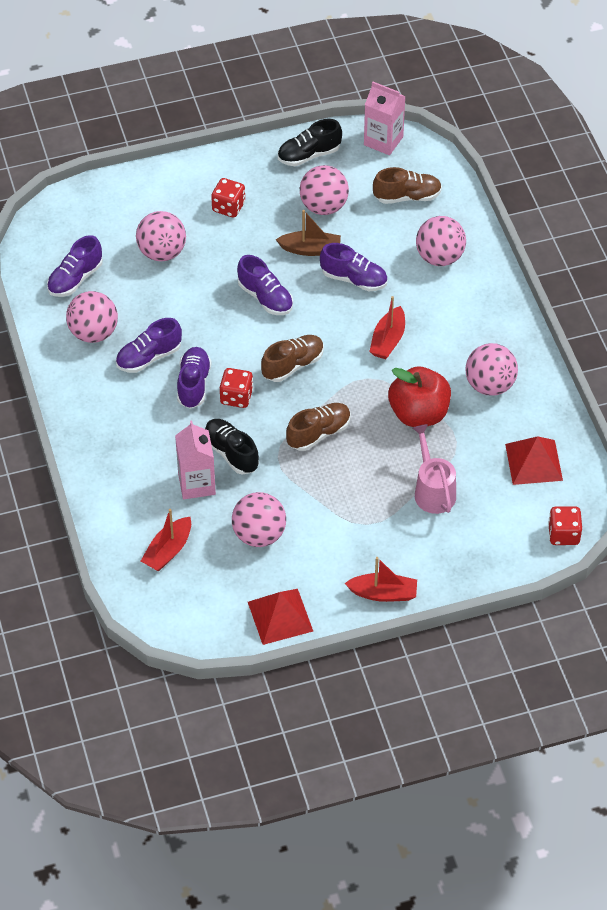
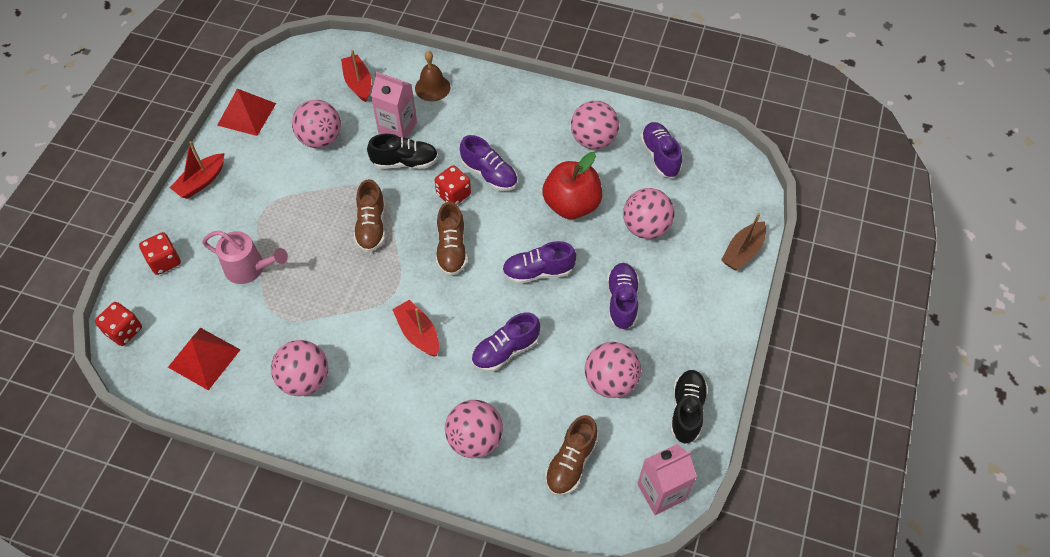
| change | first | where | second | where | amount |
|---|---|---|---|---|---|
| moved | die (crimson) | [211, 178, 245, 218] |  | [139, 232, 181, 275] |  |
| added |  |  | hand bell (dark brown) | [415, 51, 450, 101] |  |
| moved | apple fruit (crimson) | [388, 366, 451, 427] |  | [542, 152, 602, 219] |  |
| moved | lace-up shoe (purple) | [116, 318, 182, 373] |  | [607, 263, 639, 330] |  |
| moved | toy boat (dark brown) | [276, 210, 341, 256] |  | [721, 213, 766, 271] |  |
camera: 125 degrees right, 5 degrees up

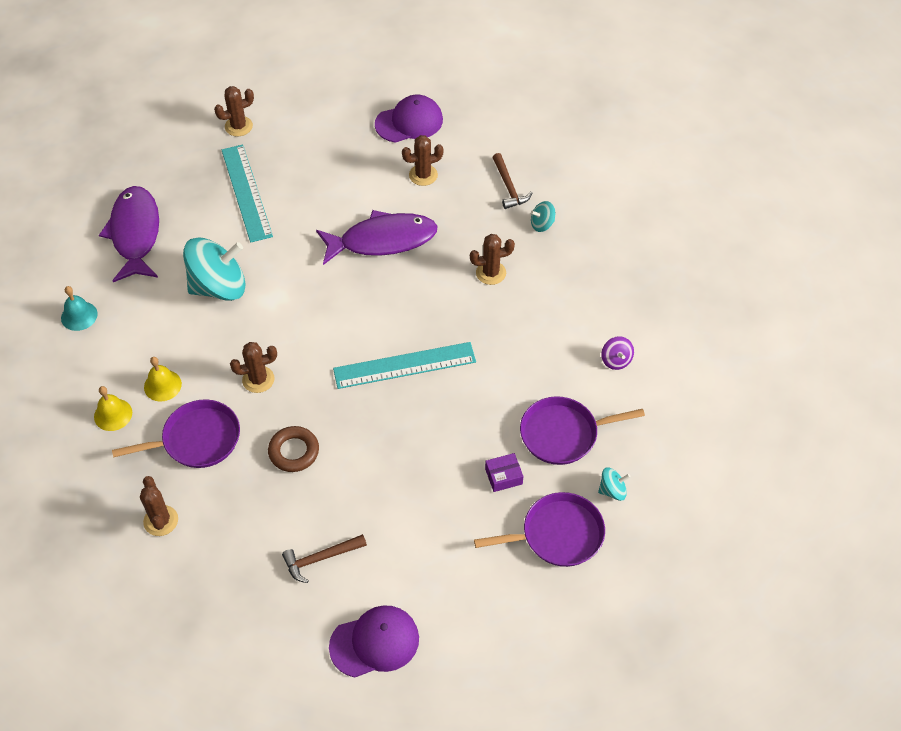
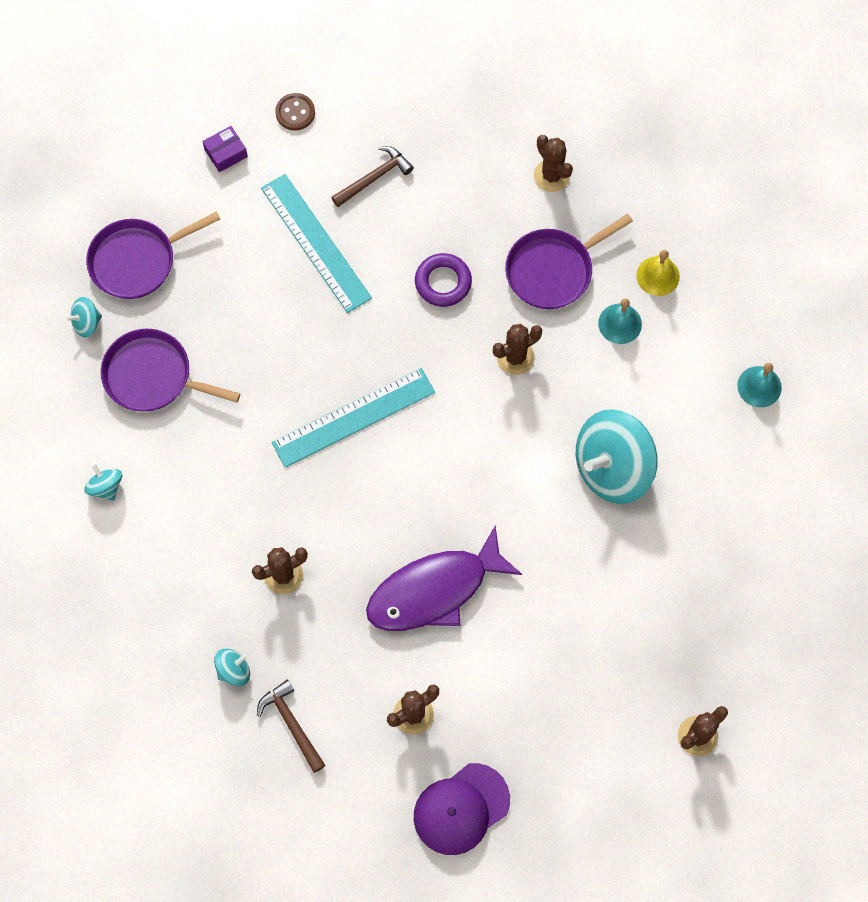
| change | first | where | second | where | amount |
|---|---|---|---|---|---|
| recoloured | whirligig (purple) | [601, 336, 634, 370] | whirligig (turquoise) | [84, 464, 122, 501] |  |
| turned | frying pan (purple) | [520, 396, 645, 465] |  | [100, 329, 240, 412] | 135 degrees counterclockwise |
| moved | parcel (purple) | [485, 453, 523, 492] |  | [202, 126, 248, 172] |  |
| moved | straightedge (turquoise) | [222, 144, 273, 243] |  | [261, 174, 372, 313] |  |
| replaced | peaked cap (purple) | [329, 605, 419, 677] | shirt button (dark brown) | [275, 93, 315, 131] |  |
| recoloured | ring (dark brown) | [268, 426, 319, 472] | ring (purple) | [415, 253, 472, 307] |  |
| recoloured | hand bell (yellow) | [144, 357, 182, 401] | hand bell (turquoise) | [598, 298, 642, 344] |  |
| removed | fish figure (purple) | [99, 186, 159, 282] |  |  |  |
camera: 165 degrees right, 15 degrees up

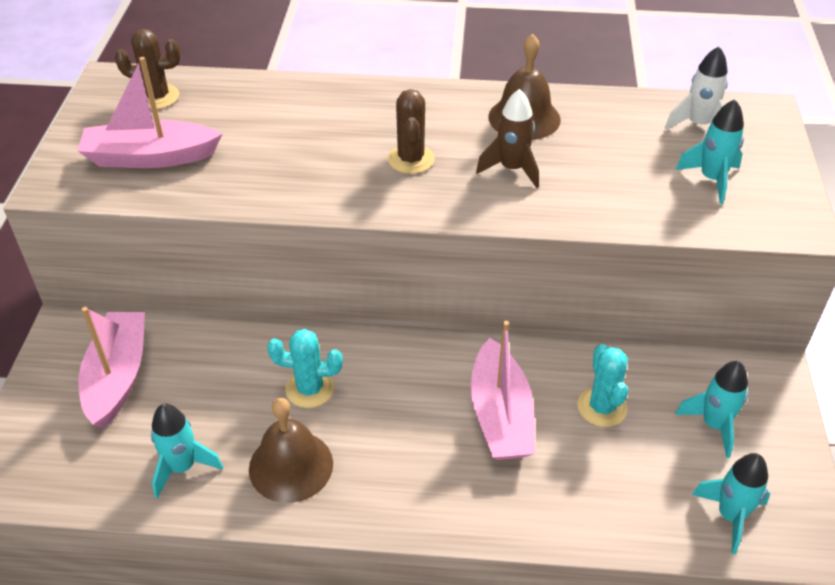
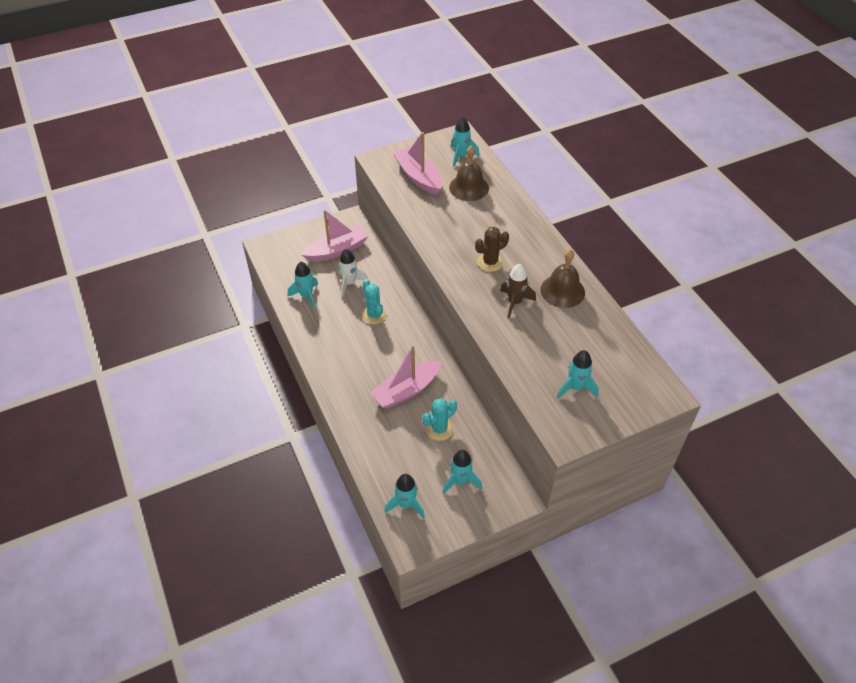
| change | first | where | second | where | amount |
|---|---|---|---|---|---|
| moved | spaceship (pure white) | [665, 46, 728, 130] |  | [338, 249, 368, 297] |  |
| moved | hand bell (dark brown) | [249, 398, 333, 503] |  | [449, 145, 489, 201] |  |
| replaced | cactus (dark brown) | [115, 29, 181, 109] | spaceship (turquoise) | [451, 117, 480, 167] |  |
camera: 60 degrees right, 5 degrees up

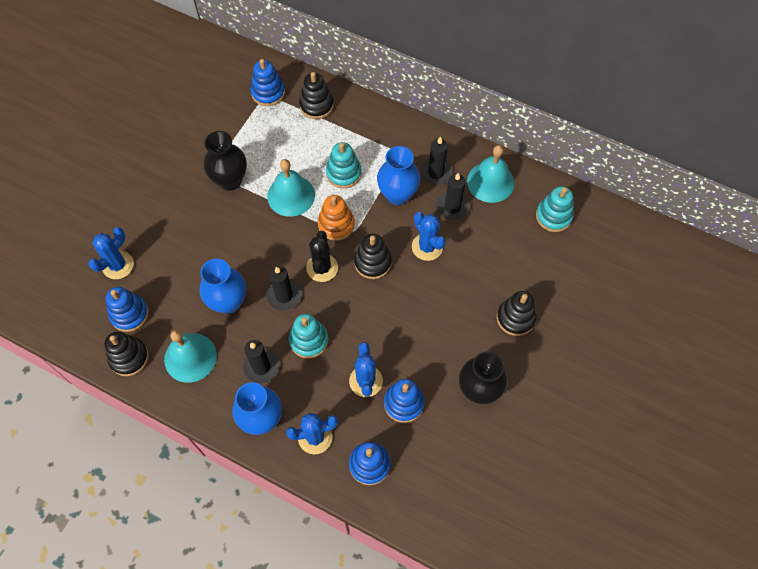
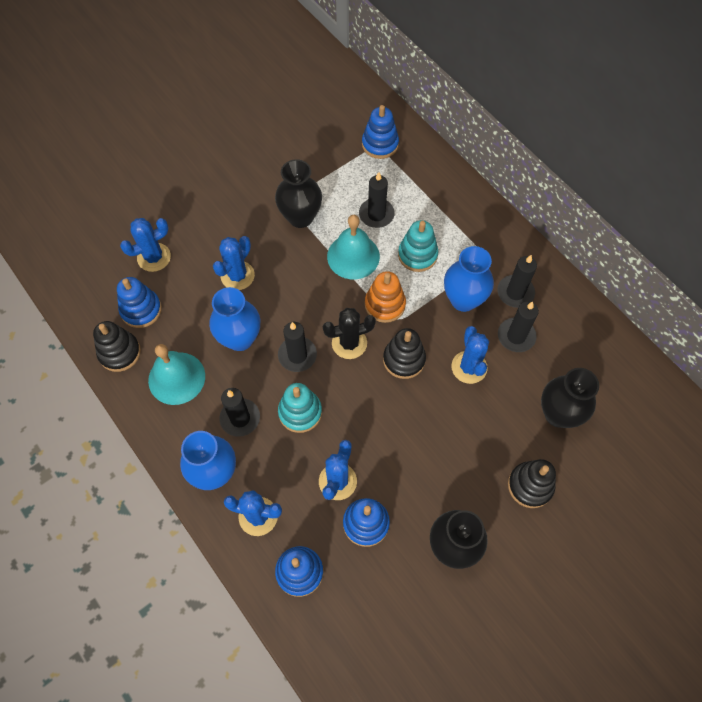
| change | first | where | second | where | amount |
|---|---|---|---|---|---|
| added |  |  | cactus (cobalt) | [213, 236, 255, 290] |  |
| turned | cactus (ebony) | [306, 231, 338, 282] |  | [323, 308, 376, 359] | 45 degrees clockwise |
| added |  |  | pillar candle (ebony) | [359, 172, 395, 228] |  |
| added |  |  | flower vase (ebony) | [541, 368, 599, 428] |  |
| removed | ring stacker (ebony) | [299, 72, 334, 119] |  |  |  |
| removed | hand bell (turquoise) | [467, 145, 514, 203] |  |  |  |
| removed | ring stacker (turquoise) | [536, 186, 574, 232] |  |  |  |
camera: 25 degrees right, 0 degrees up

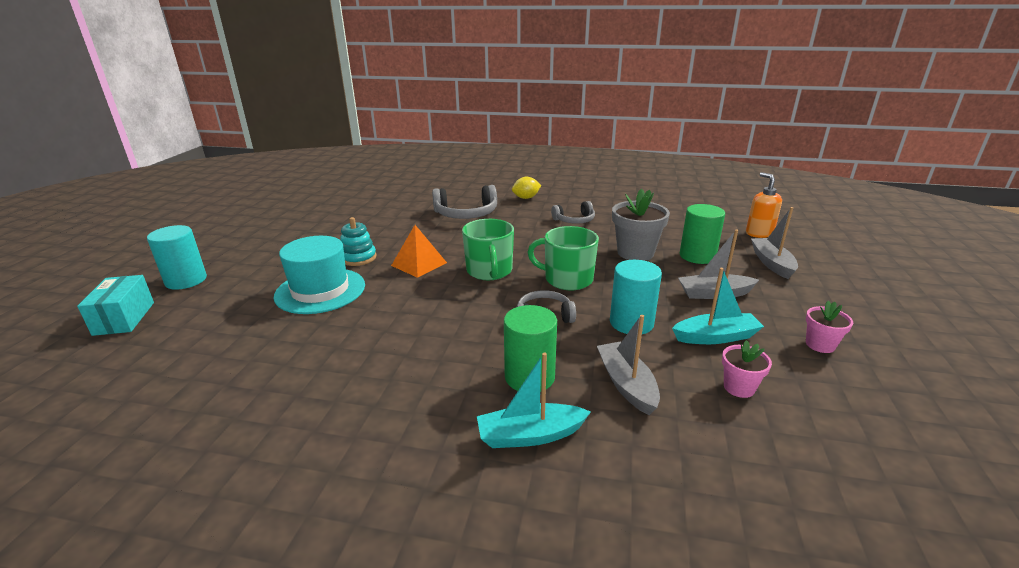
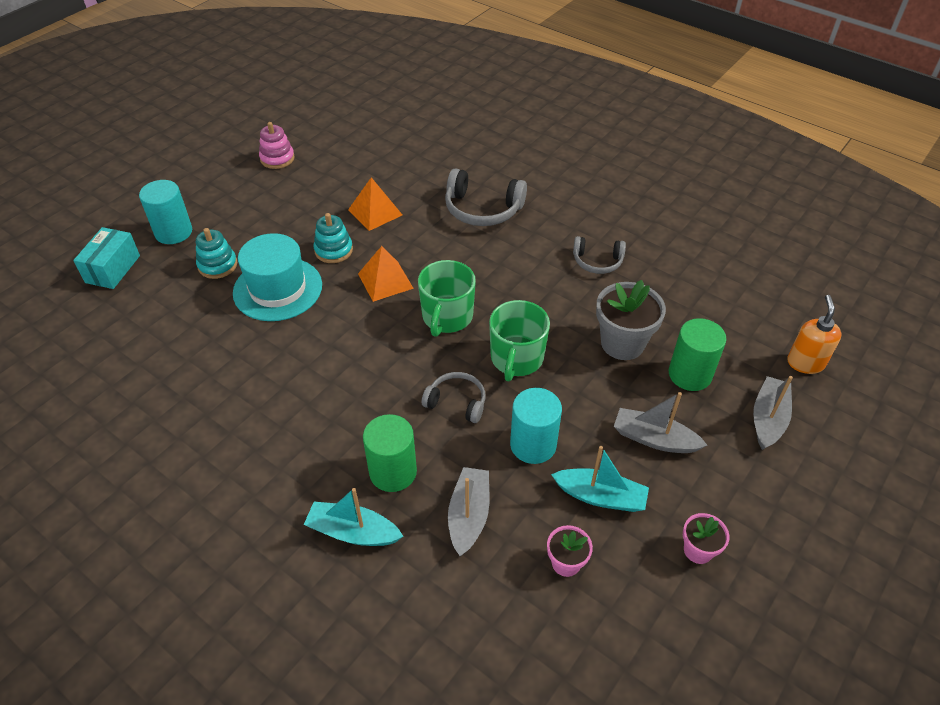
| change | first | where | second | where | amount |
|---|---|---|---|---|---|
| added |  |  | ring stacker (turquoise) | [196, 228, 237, 279] |  |
| added |  |  | ring stacker (rose-pink) | [259, 122, 295, 169] |  |
| added |  |  | pyramid (orange) | [348, 177, 402, 231] |  |
| turned | tea mug (green) | [527, 226, 599, 290] |  | [489, 300, 550, 381] | 120 degrees counterclockwise |
| removed | lemon (yellow) | [512, 177, 541, 199] |  |  |  |
camera: 25 degrees right, 20 degrees up

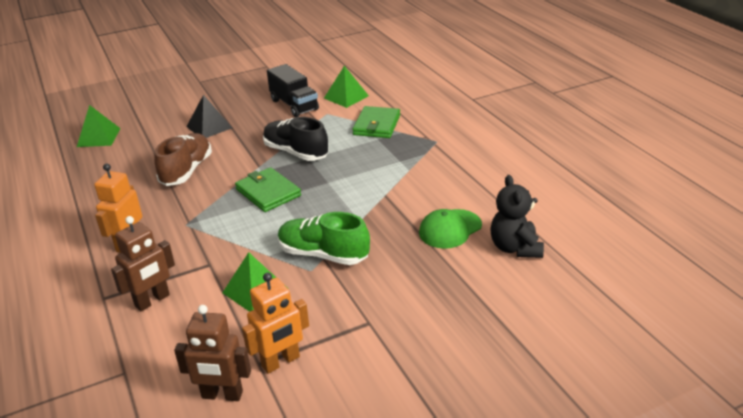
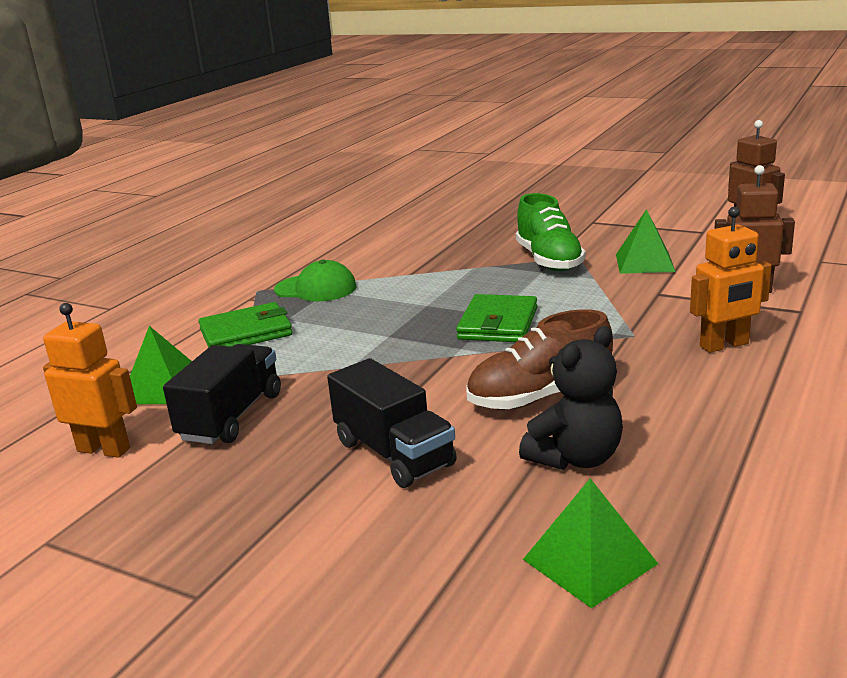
| change | first | where | second | where | amount |
|---|---|---|---|---|---|
| moved | robot figure (orange) | [242, 273, 309, 374] |  | [43, 303, 137, 458] |  |
| moved | peaked cap (green) | [419, 209, 482, 249] |  | [274, 259, 356, 301] |  |
| replaced | pyramid (ebony) | [186, 95, 232, 138] | toy truck (ebony) | [327, 358, 457, 488] |  |
| moved | teddy bear (ebony) | [490, 175, 544, 258] |  | [519, 326, 623, 470] |  |
| removed | lace-up shoe (ebony) | [263, 117, 328, 161] |  |  |  |
camera: 125 degrees left, 10 degrees down

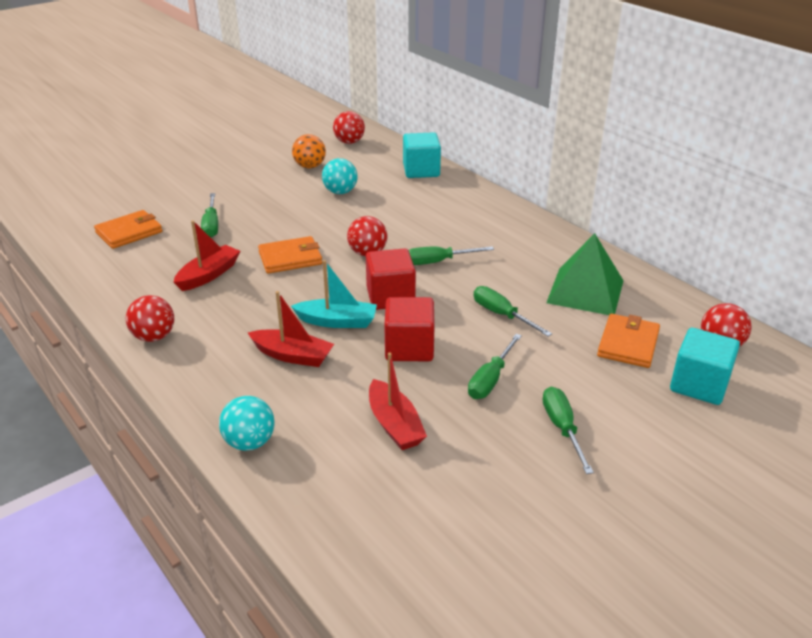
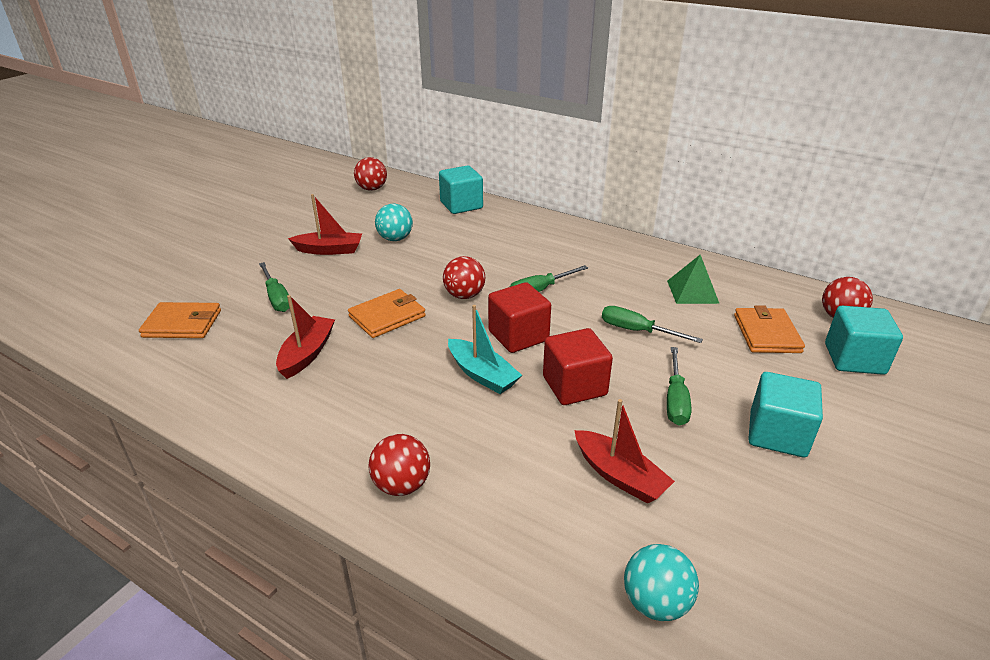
| change | first | where | second | where | amount |
|---|---|---|---|---|---|
| turned | card wallet (orange) | [94, 210, 162, 249] |  | [139, 302, 221, 338] | 60 degrees clockwise |
| moved | toy boat (crimson) | [248, 291, 334, 367] |  | [288, 194, 362, 255] |  |
| moved | play ball (crimson) | [126, 295, 174, 342] |  | [369, 434, 430, 496] |  |
| turned | toy boat (turquoise) | [291, 260, 377, 328] |  | [448, 305, 522, 394] | 60 degrees clockwise |
| moved | play ball (turquoise) | [219, 396, 275, 451] |  | [624, 544, 699, 621] |  |
| resized | pyramid (green) | [546, 233, 624, 315] |  | [667, 255, 720, 304] | x0.65 |
| replaced | screwdriver (green) | [543, 387, 594, 474] | block (turquoise) | [748, 372, 823, 458] |  |
| removed | play ball (orange) | [292, 134, 326, 168] |  |  |  |
camera: 20 degrees left, 0 degrees up

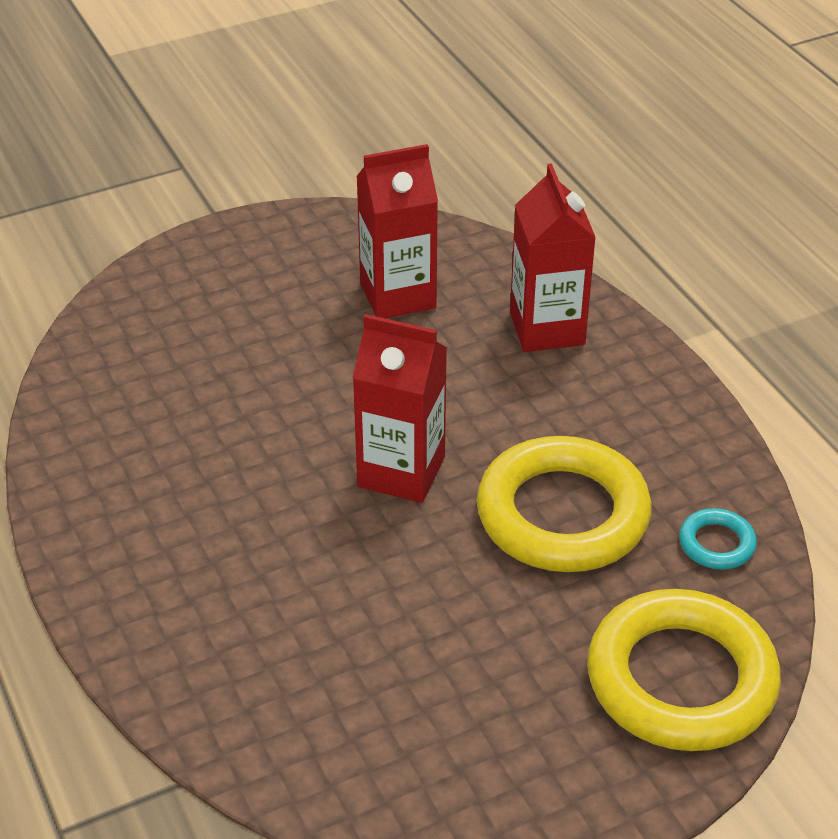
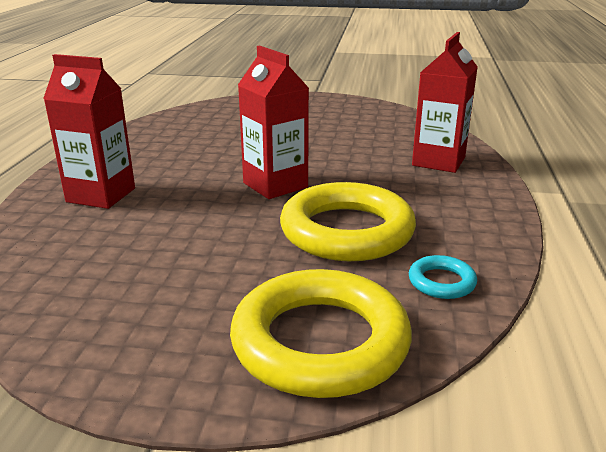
| change | first | where | second | where | amount |
|---|---|---|---|---|---|
| moved | carton (crimson) | [356, 144, 438, 318] |  | [43, 54, 135, 209] |  |
camera: 35 degrees right, 15 degrees down

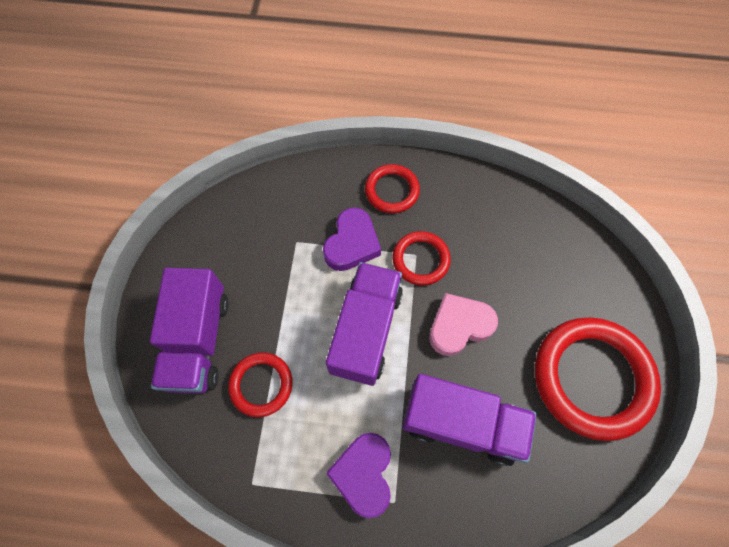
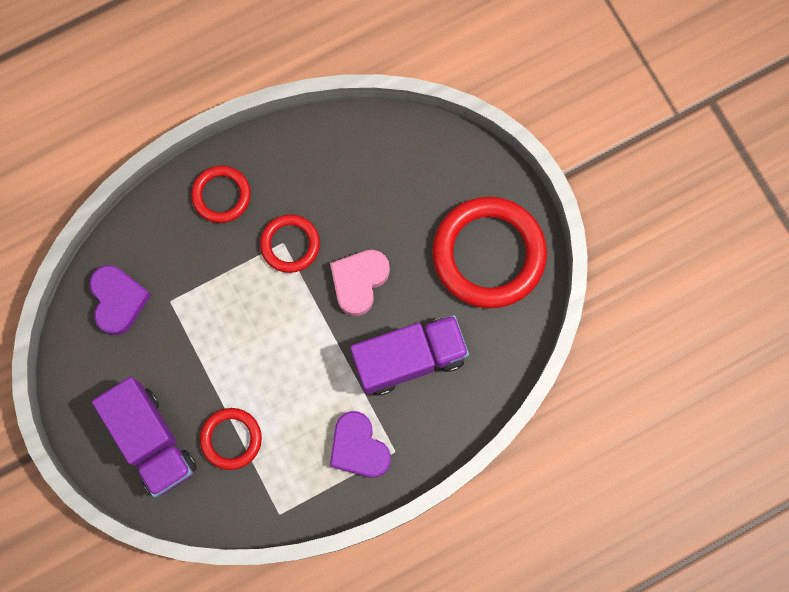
| change | first | where | second | where | amount |
|---|---|---|---|---|---|
| moved | heart (purple) | [323, 208, 381, 271] |  | [90, 265, 151, 335] |  |
| removed | toy truck (purple) | [326, 262, 403, 386] |  |  |  |
camera: 35 degrees left, 10 degrees up

